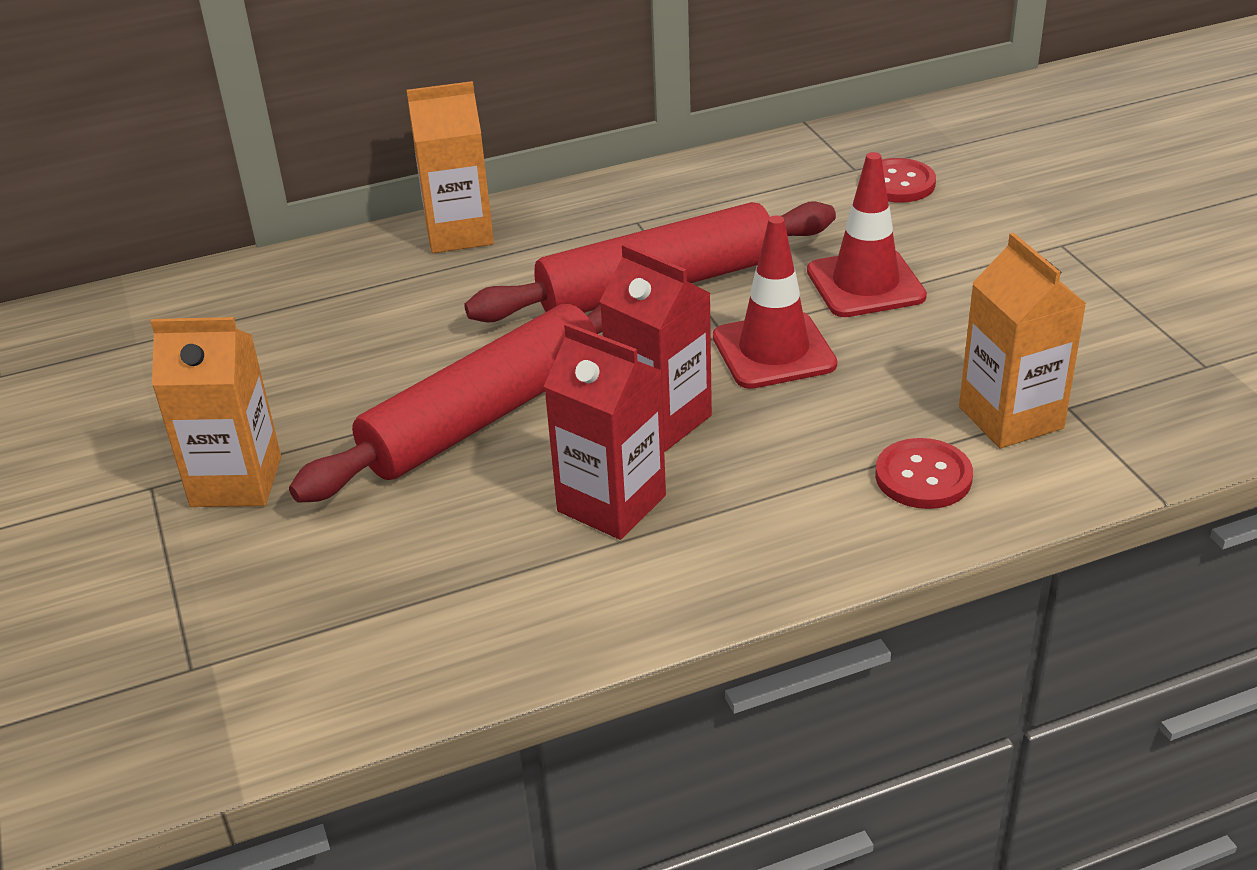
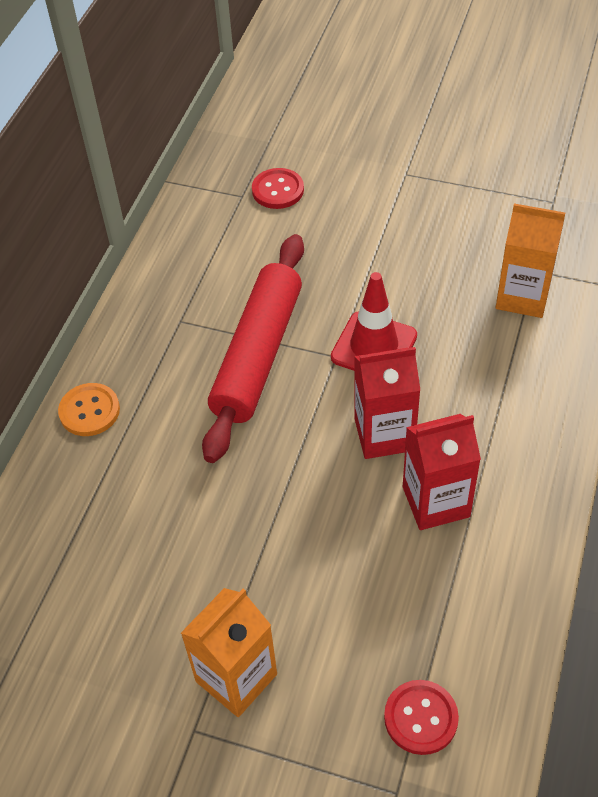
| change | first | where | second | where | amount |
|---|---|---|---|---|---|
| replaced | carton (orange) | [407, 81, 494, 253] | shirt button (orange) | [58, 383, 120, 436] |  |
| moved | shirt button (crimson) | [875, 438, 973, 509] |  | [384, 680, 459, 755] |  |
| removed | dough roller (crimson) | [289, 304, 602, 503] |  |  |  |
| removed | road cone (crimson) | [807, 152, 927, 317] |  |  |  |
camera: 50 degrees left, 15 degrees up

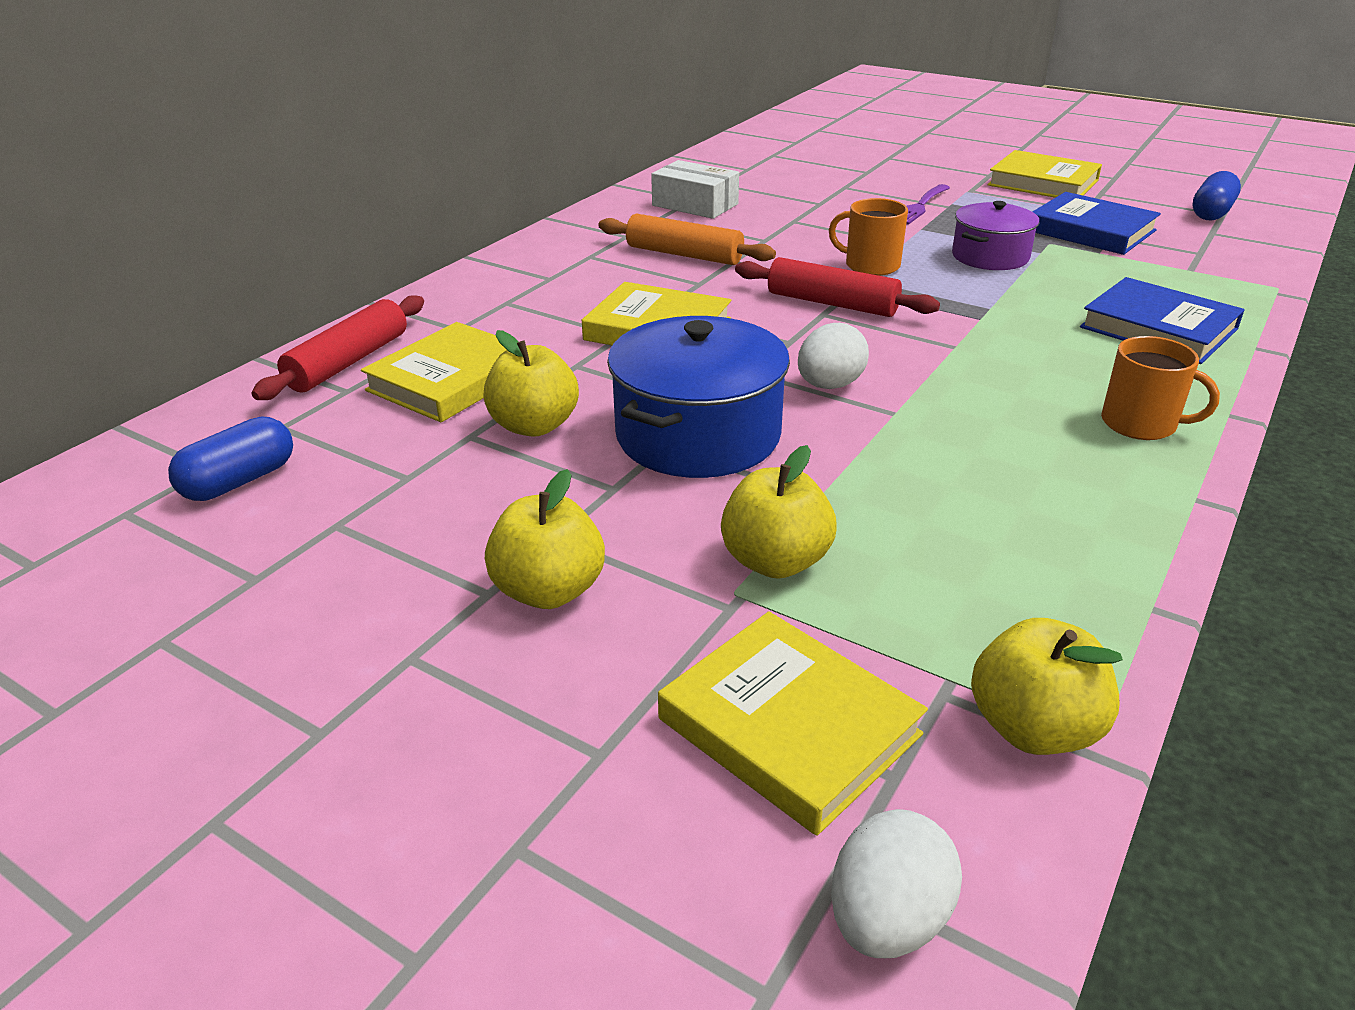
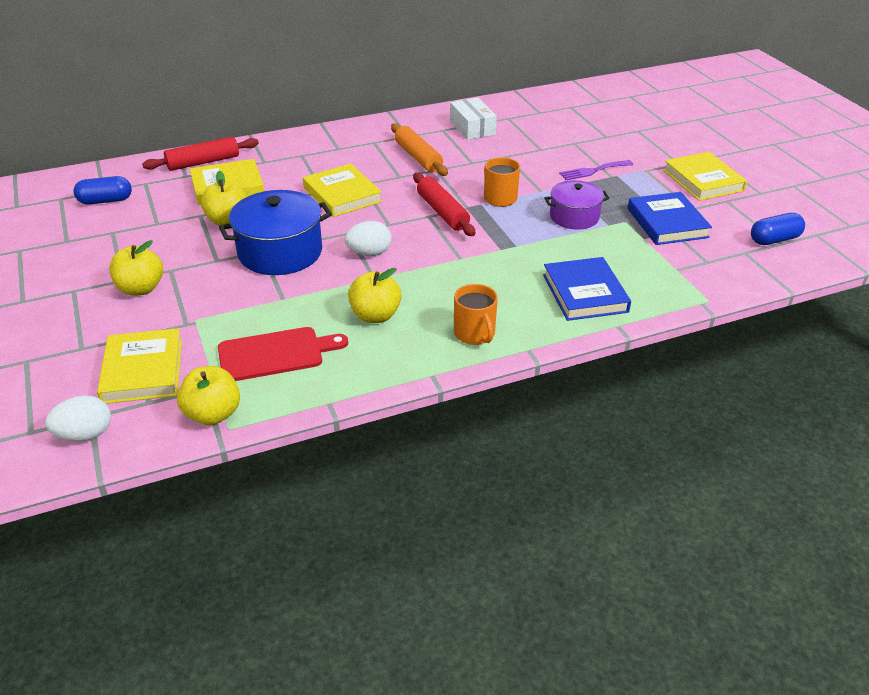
| change | first | where | second | where | amount |
|---|---|---|---|---|---|
| added |  |  | bread board (crimson) | [218, 327, 348, 381] |  |
| moved | apple fruit (yellow) | [721, 445, 836, 579] |  | [348, 268, 402, 323] |  |
camera: 35 degrees right, 5 degrees up

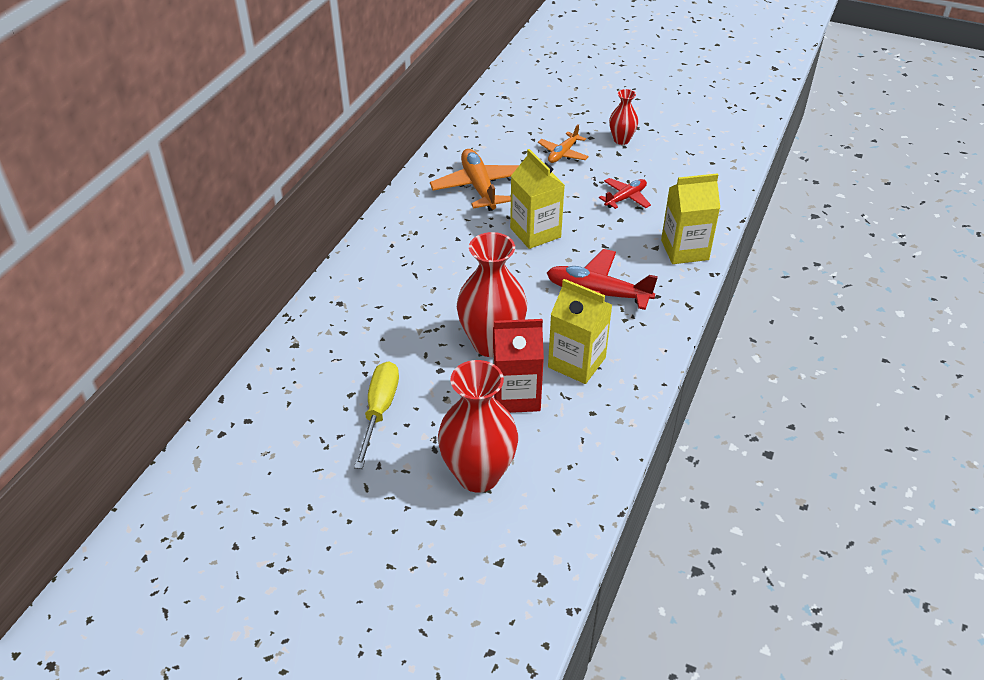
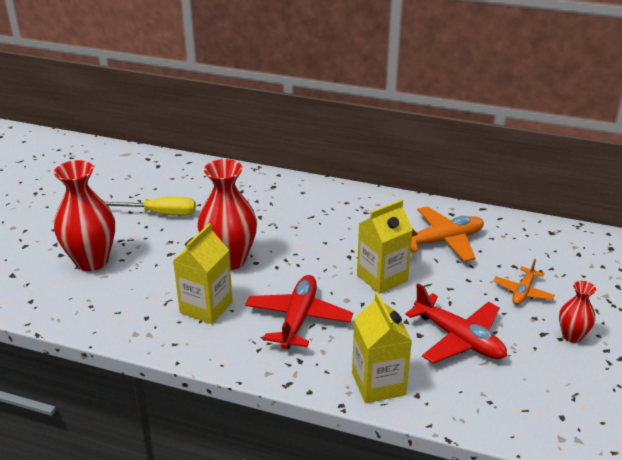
| change | first | where | second | where | amount |
|---|---|---|---|---|---|
| resized | toy plane (crimson) | [599, 178, 651, 209] |  | [405, 283, 507, 364] | x1.70 |
| turned | toy plane (orange) | [538, 124, 589, 163] |  | [493, 259, 555, 305] | 90 degrees counterclockwise |
| removed | carton (crimson) | [493, 319, 544, 413] |  |  |  |
camera: 85 degrees right, 10 degrees down

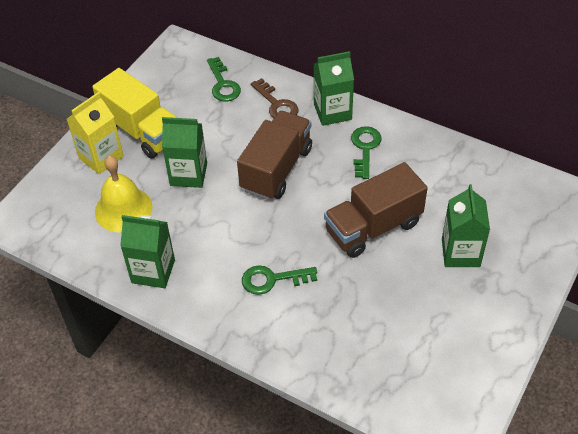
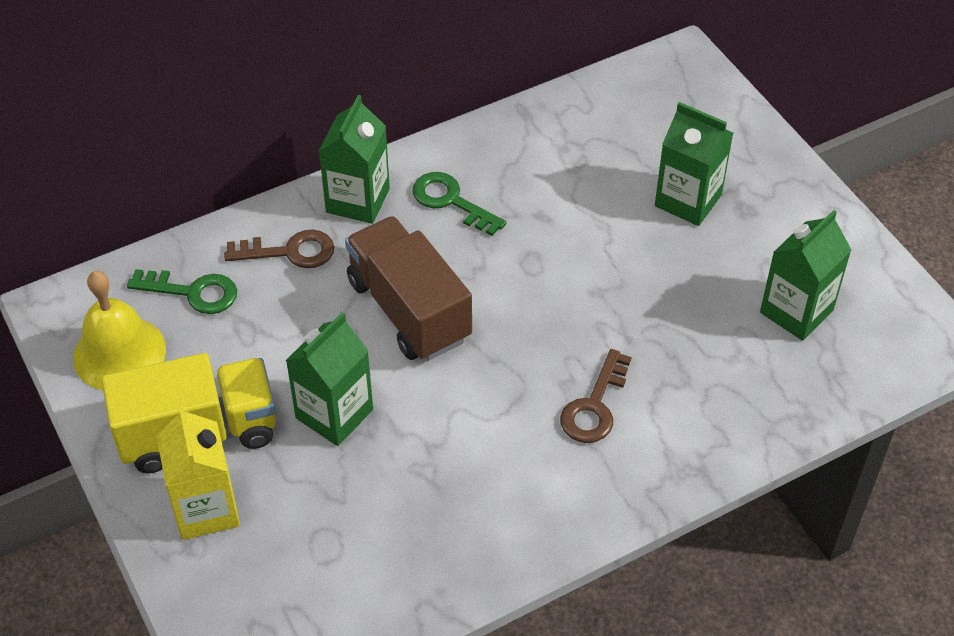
| change | first | where | second | where | amount |
|---|---|---|---|---|---|
| moved | hand bell (yellow) | [95, 156, 152, 232] |  | [73, 271, 166, 390] |  |
| recoloured | key (green) | [242, 265, 317, 295] | key (dark brown) | [560, 349, 632, 443] |  |
| moved | carton (green) | [120, 215, 175, 288] |  | [760, 210, 851, 341] |  |
| removed | toy truck (dark brown) | [324, 162, 428, 258] |  |  |  |
camera: 60 degrees left, 0 degrees up

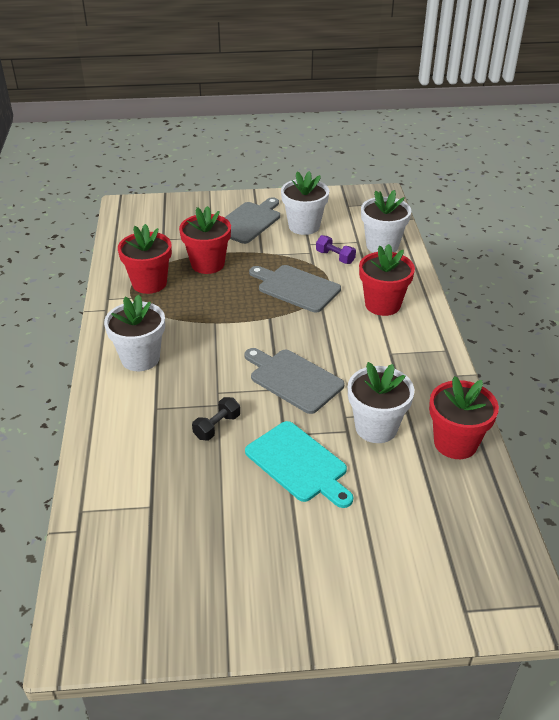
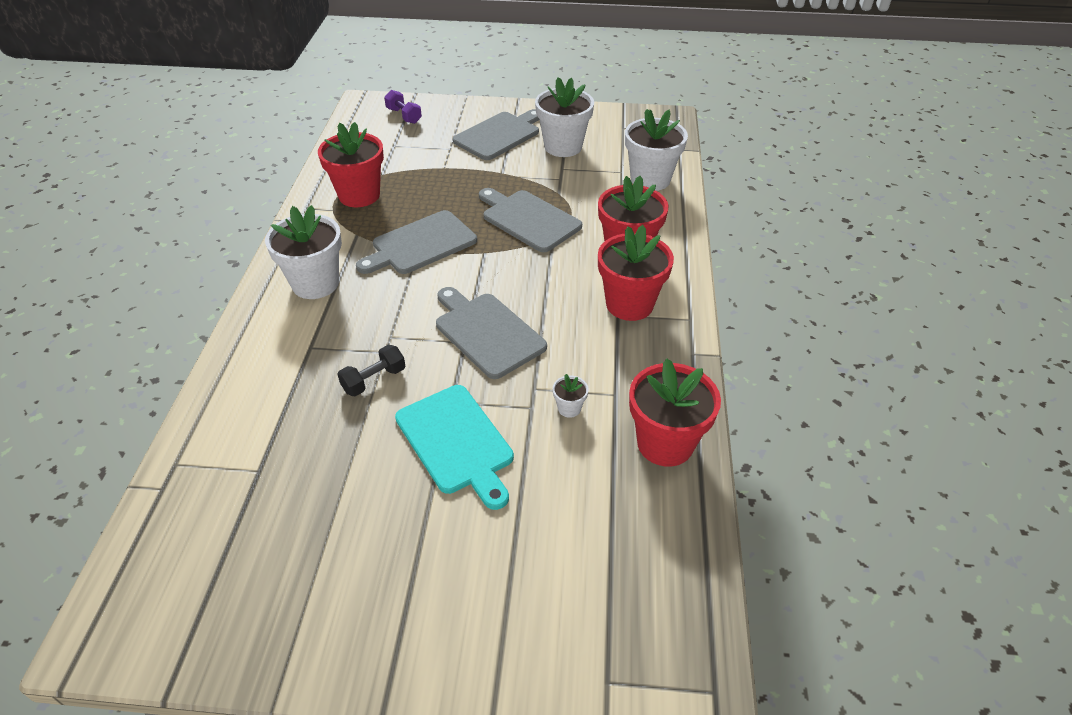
| change | first | where | second | where | amount |
|---|---|---|---|---|---|
| added |  |  | bread board (grey) | [356, 210, 477, 274] |  |
| moved | dumbbell (purple) | [316, 235, 356, 264] |  | [384, 90, 422, 124] |  |
| resized | plant pot (pure white) | [348, 362, 414, 443] |  | [553, 374, 588, 418] | x0.43 |
| moved | plant pot (crimson) | [179, 206, 231, 274] |  | [598, 225, 674, 321] |  |
camera: 10 degrees right, 5 degrees up

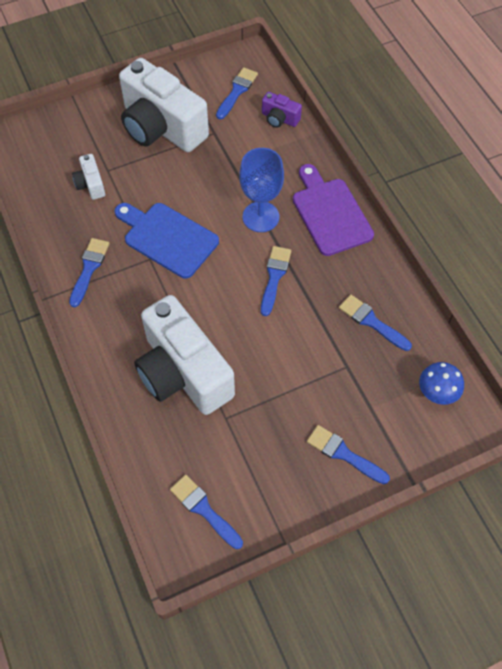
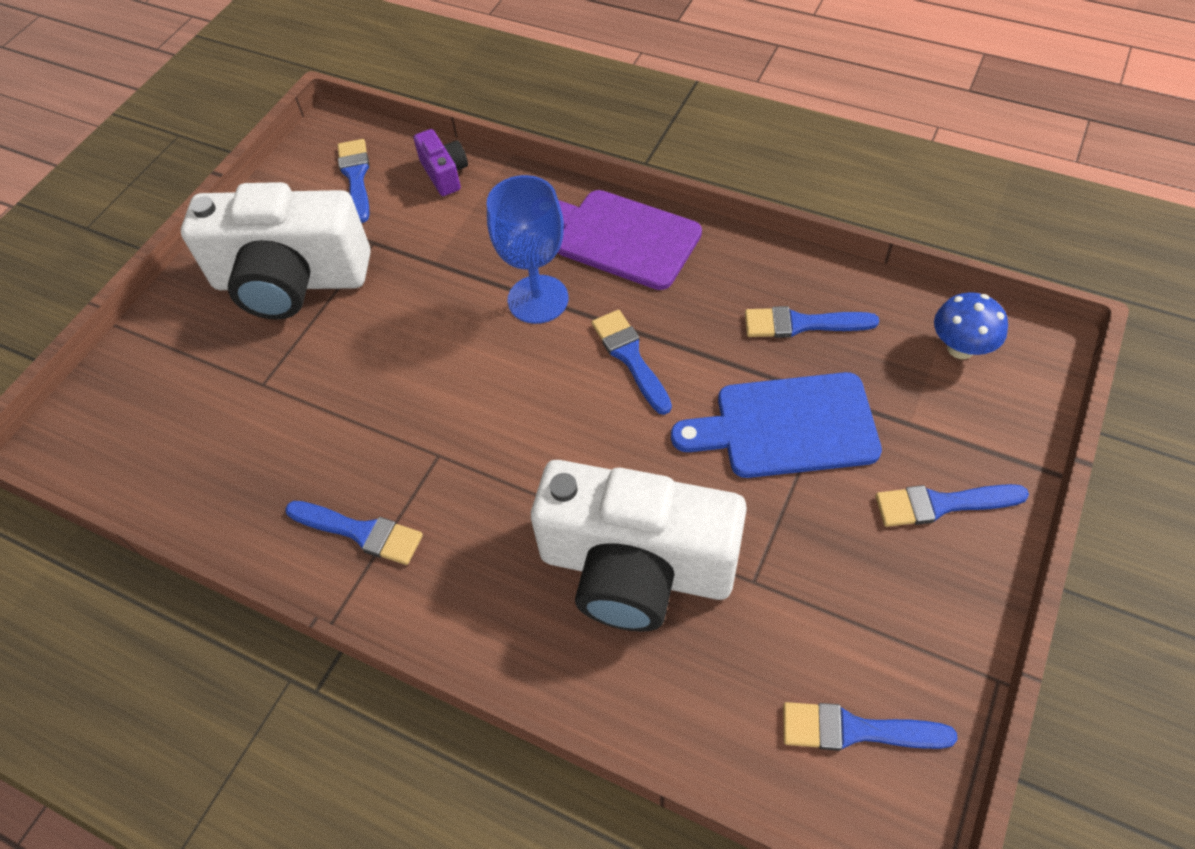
| change | first | where | second | where | amount |
|---|---|---|---|---|---|
| turned | paintbrush (cobalt) | [69, 238, 110, 307] |  | [285, 501, 423, 565] | 135 degrees clockwise |
| turned | camera (purple) | [262, 92, 302, 128] |  | [414, 129, 468, 196] | 105 degrees counterclockwise |
| moved | bread board (cobalt) | [115, 203, 219, 279] |  | [671, 372, 882, 478] |  |
| removed | camera (pure white) | [72, 154, 105, 200] |  |  |  |
camera: 35 degrees left, 5 degrees down

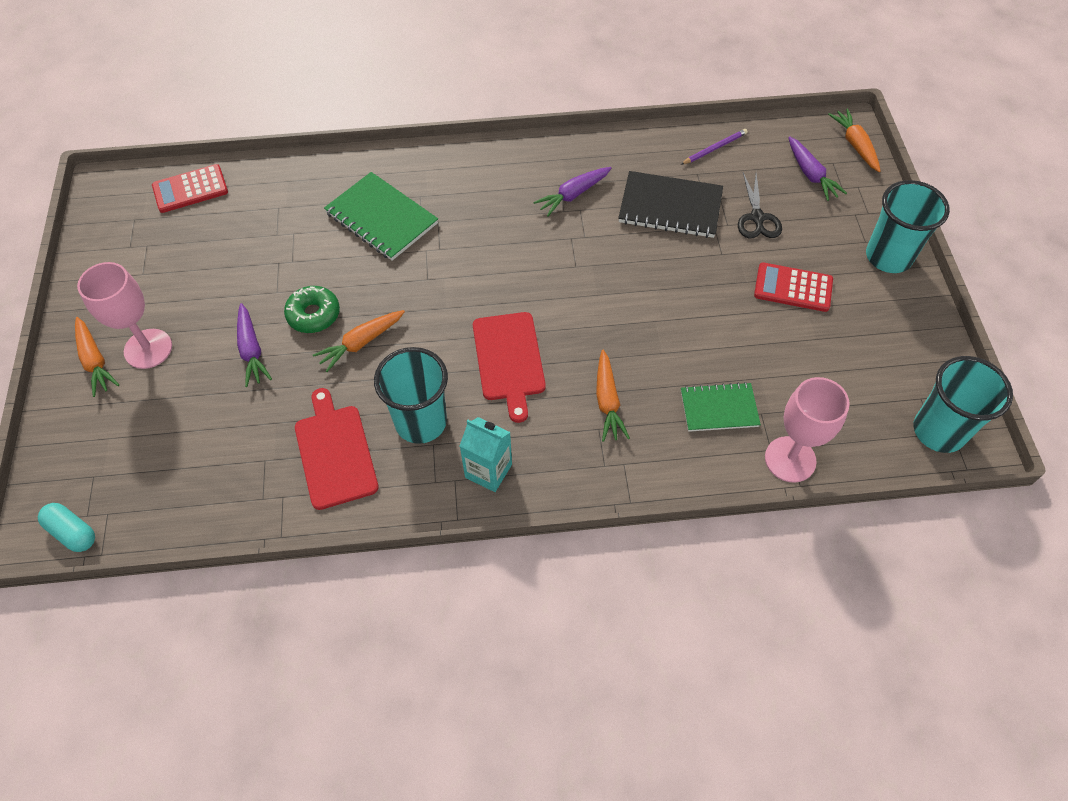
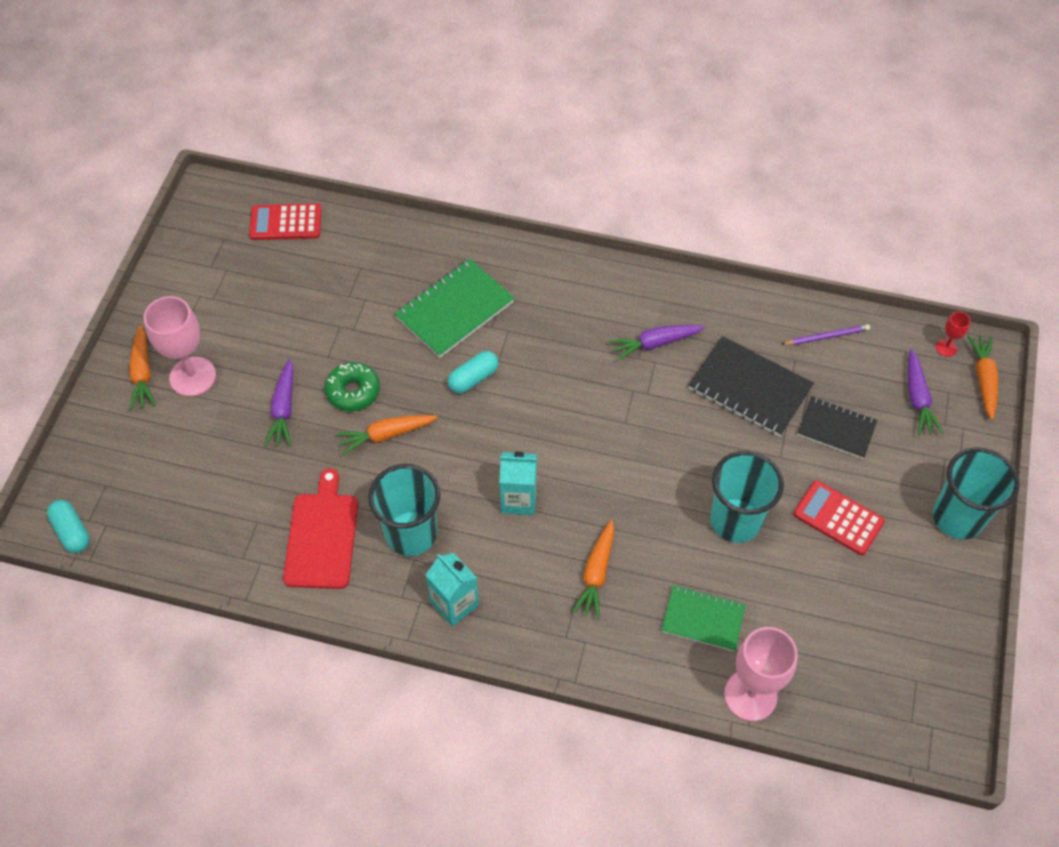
| change | first | where | second | where | amount |
|---|---|---|---|---|---|
| turned | exercise book (green) | [324, 172, 438, 261] |  | [395, 259, 514, 358] | 75 degrees clockwise |
| added |  |  | capsule (turquoise) | [448, 351, 499, 393] |  |
| replaced | bread board (crimson) | [473, 312, 546, 423] | carton (turquoise) | [500, 452, 537, 515] |  |
| moved | tumbler (turquoise) | [914, 356, 1013, 453] |  | [710, 451, 784, 543] |  |
| replaced | scissors (ebony) | [738, 173, 782, 238] | exercise book (ebony) | [797, 397, 878, 459] |  |
| added |  |  | goblet (crimson) | [936, 312, 971, 357] |  |
camera: 20 degrees right, 0 degrees up

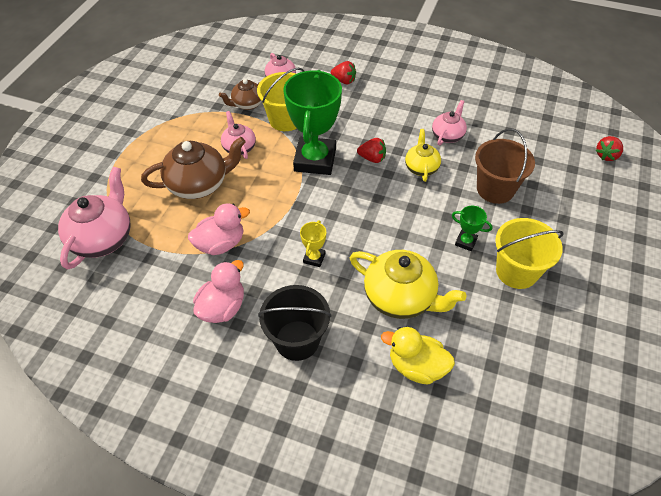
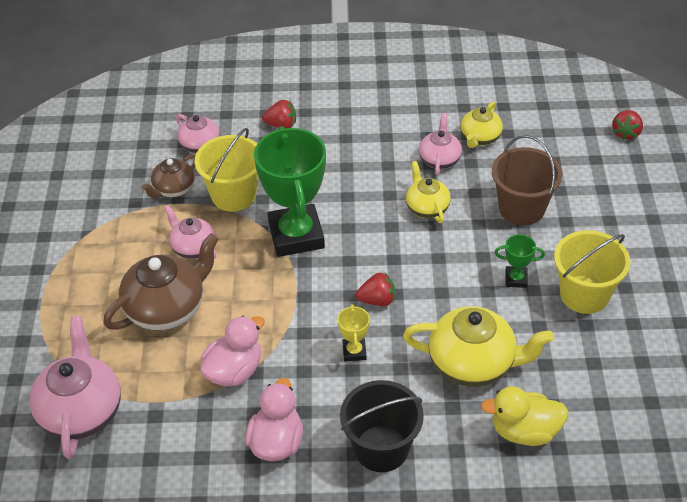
| change | first | where | second | where | amount |
|---|---|---|---|---|---|
| moved | toy strawberry (crimson) | [357, 138, 386, 163] |  | [356, 273, 395, 306] |  |
| added |  |  | teapot (yellow) | [460, 102, 503, 148] |  |
camera: 20 degrees left, 5 degrees down

